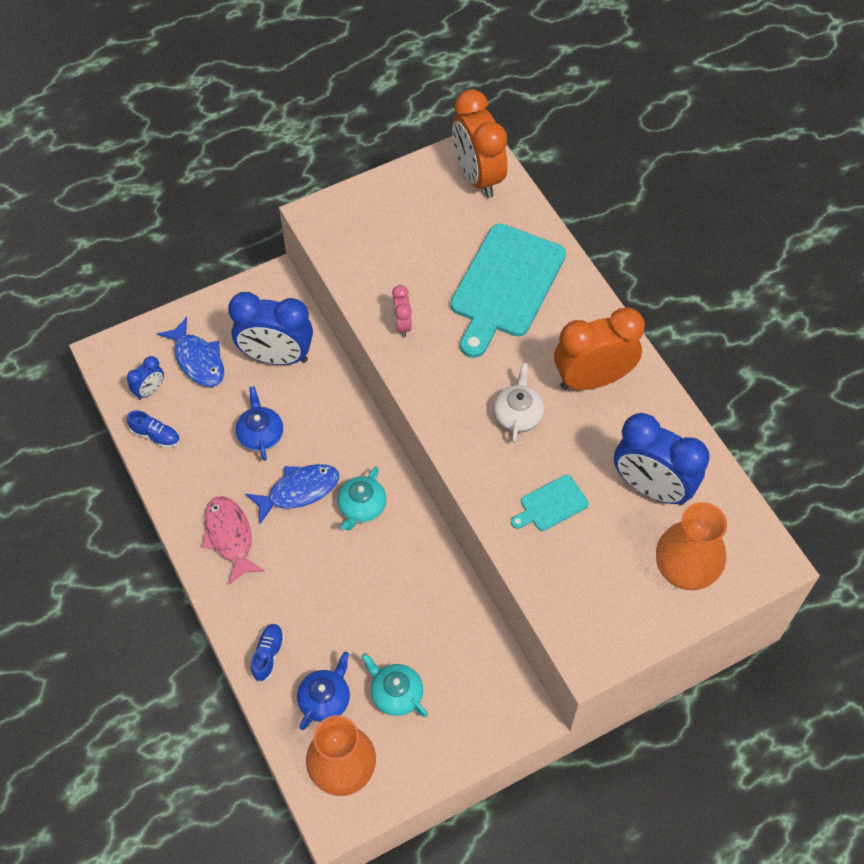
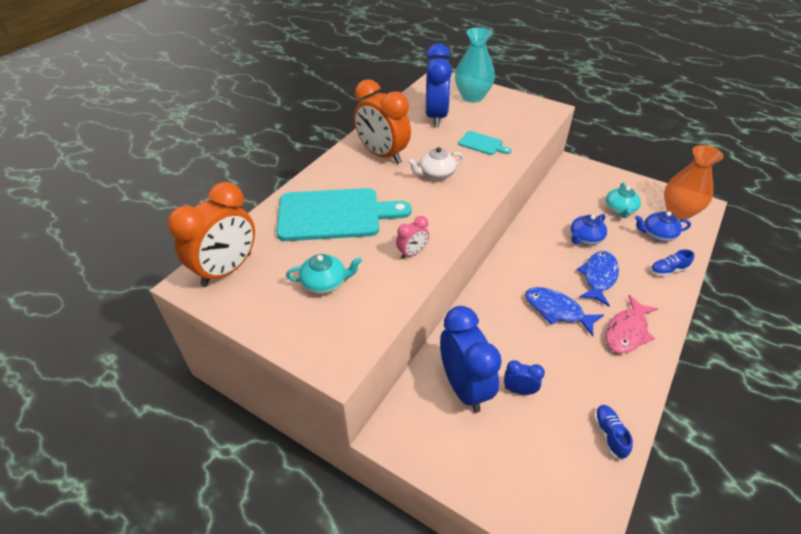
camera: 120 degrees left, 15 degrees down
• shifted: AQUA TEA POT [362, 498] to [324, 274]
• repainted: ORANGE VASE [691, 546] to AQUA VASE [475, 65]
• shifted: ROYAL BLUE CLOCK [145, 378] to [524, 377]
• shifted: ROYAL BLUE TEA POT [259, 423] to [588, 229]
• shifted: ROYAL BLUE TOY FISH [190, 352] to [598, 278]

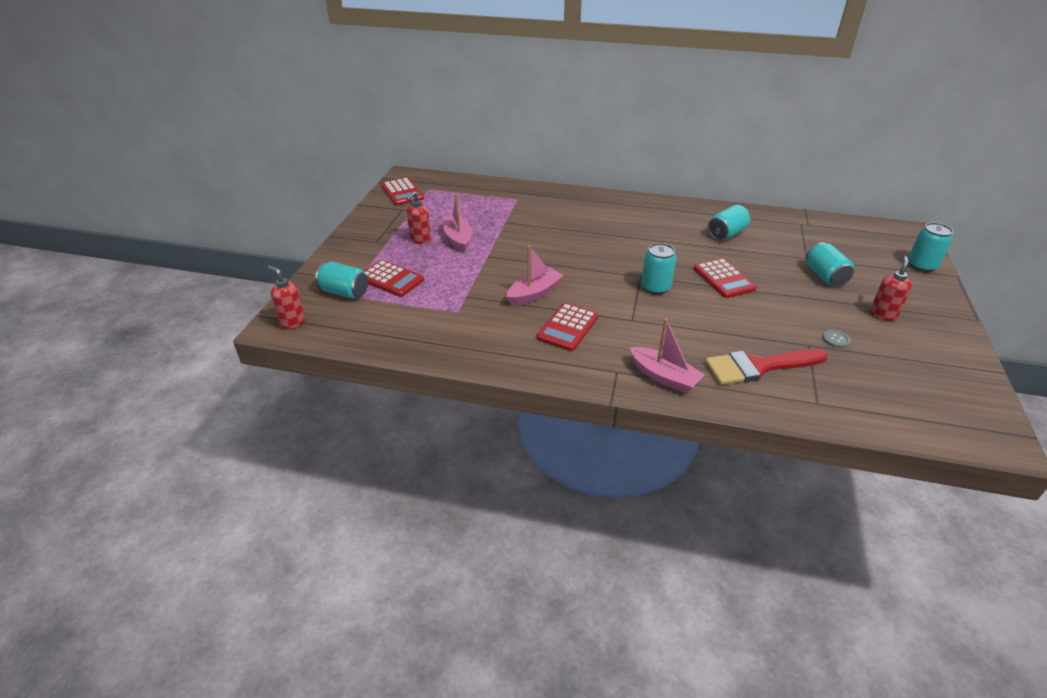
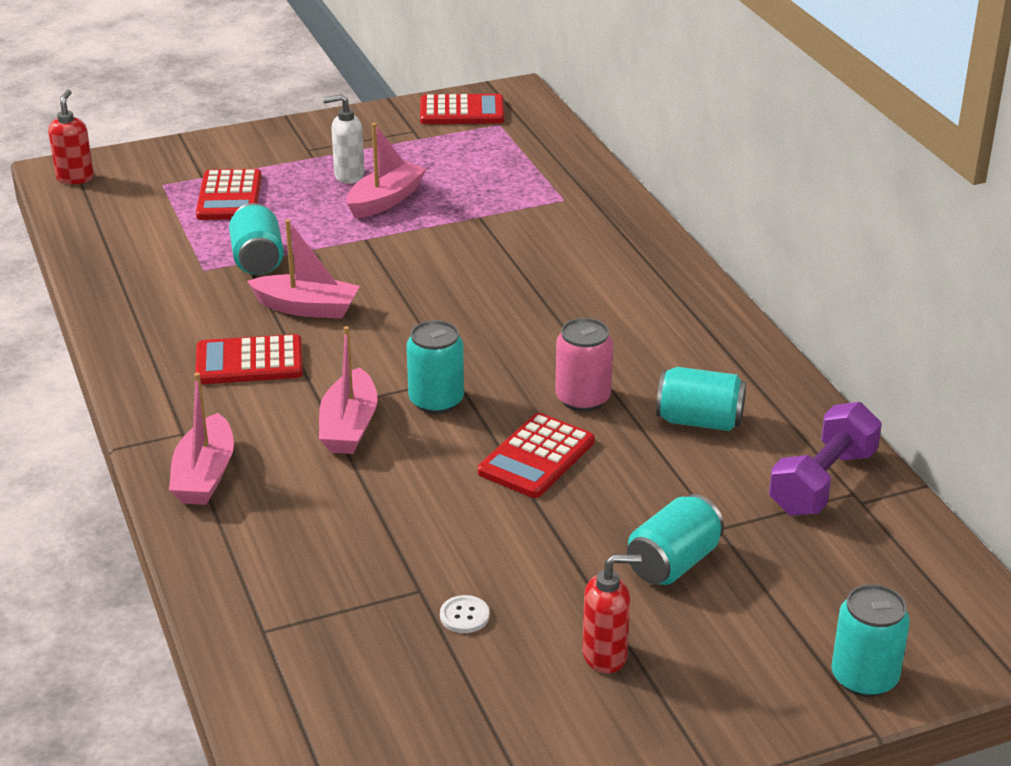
camera: 55 degrees right, 5 degrees down
• shifted: AQUA CAN [341, 280] to [256, 239]
• new: PINK TOY BOAT [348, 390]
• repainted: SCARLET PUMP BOTTLE [418, 218] to PURE WHITE PUMP BOTTLE [344, 139]
• rotated: SCARLET ADDING MACHINE [402, 192] = [462, 109] 120 degrees counterclockwise
• repainted: GREY SHIRT BUTTON [837, 339] to PURE WHITE SHIRT BUTTON [464, 614]
• new: PINK CAN [584, 364]
• new: PURPLE FREE WEIGHT [825, 459]
• gone: SCARLET BRUSH [766, 367]

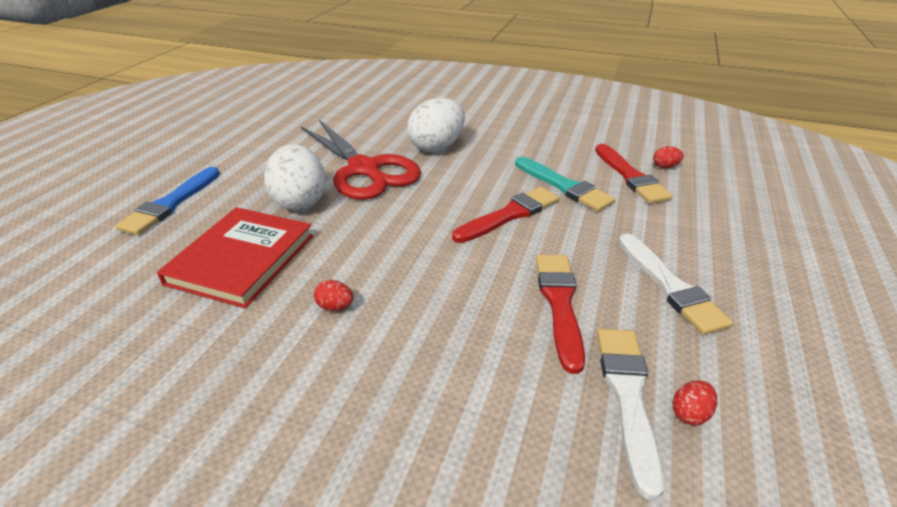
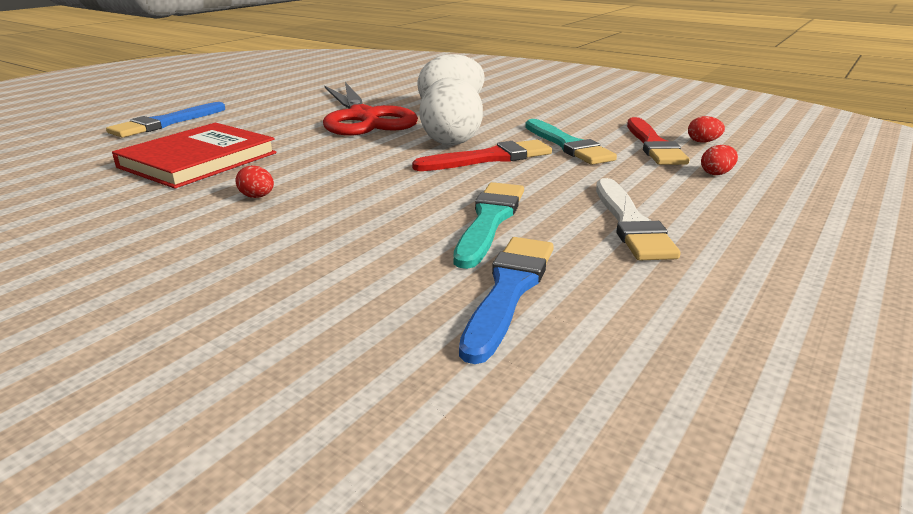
camera: 15 degrees right, 10 degrees down
• shifted: PURE WHITE EGG SHAPE [295, 177] to [451, 111]
• repainted: SCARLET BRUSH [560, 314] to AQUA BRUSH [488, 225]
• repainted: PURE WHITE BRUSH [630, 414] to ROYAL BLUE BRUSH [506, 300]
• shifted: SCARLET EGG SHAPE [695, 402] to [719, 160]

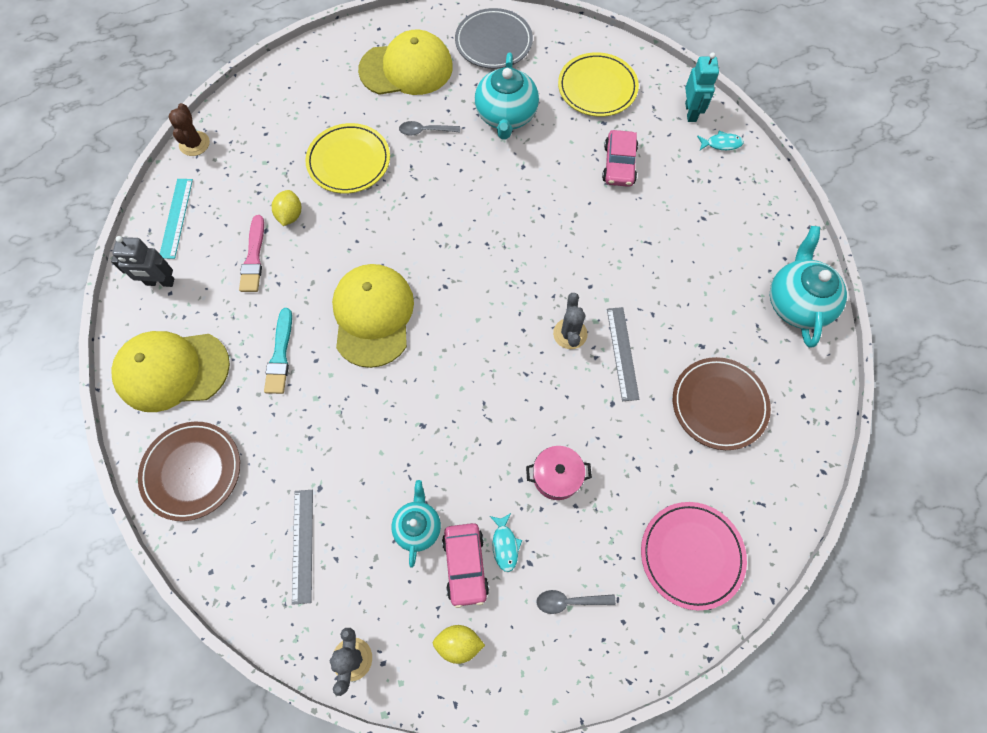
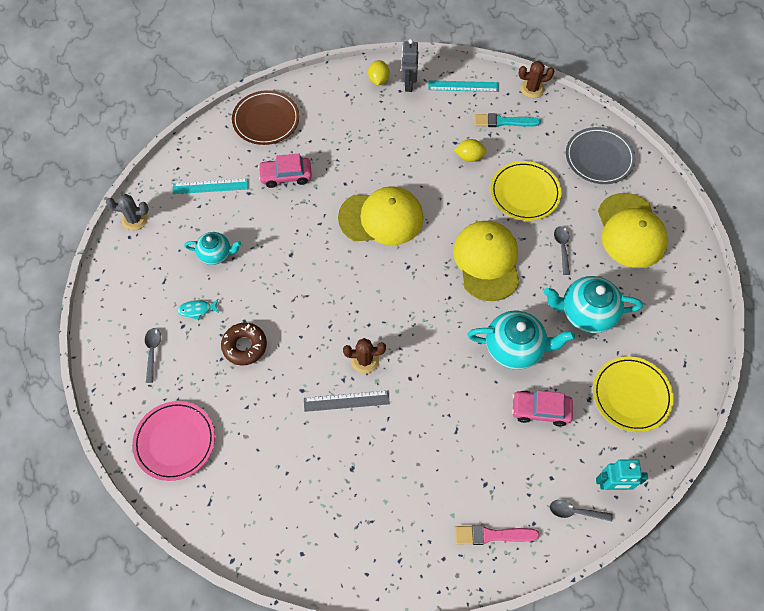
camera: 90 degrees right, 5 degrees down
• repainted: GREY RULER [302, 547] to AQUA RULER [210, 186]
• swapped: PINK POT [559, 473] to RUSSET DONUT [244, 344]
• shifted: PINK CAR [465, 565] to [285, 170]
• repainted: GREY PRICKLY PLANT [570, 321] to RUSSET PRICKLY PLANT [364, 356]
• shifted: BRIGHT YELLOW TOY LEMON [459, 644] to [378, 72]
• shifted: BRIGHT YELLOW PEAKED CAP [170, 371] to [486, 261]
• shifted: PINK BRUSH [251, 253] to [497, 535]
• shifted: AQUA TEA POT [808, 287] to [521, 340]
• shifted: AQUA BRUSH [278, 351] to [507, 120]
• swapped: AQUA TOY FISH [720, 140] to GREY SPOON [581, 511]
• shifted: GREY PLATE [494, 38] to [601, 155]
• gone: RUSSET PLATE [722, 403]

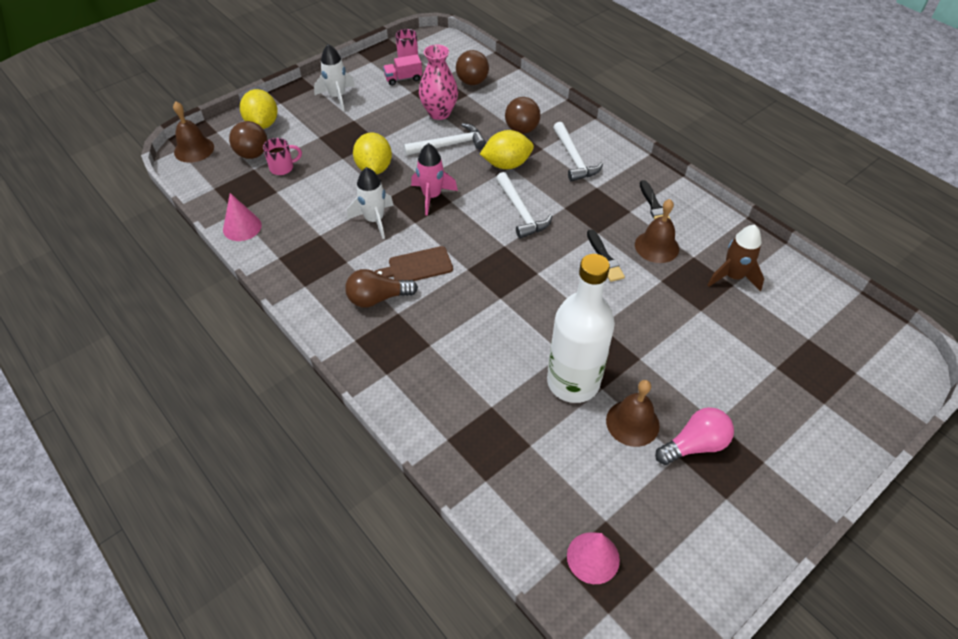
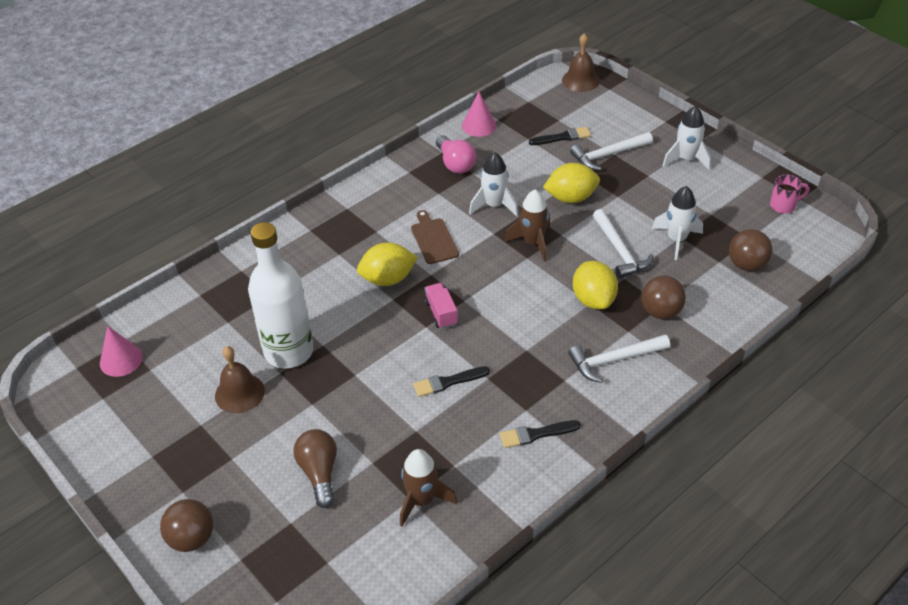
camera: 90 degrees right, 5 degrees down
• shifted: RUSSET SPHERE [248, 140] to [186, 525]
• shifted: RUSSET LIGHT BULB [381, 288] to [315, 468]
• shifted: BRIGHT YELLOW TOY LEMON [259, 109] to [387, 264]
• shifted: PINK LORRY [402, 70] to [441, 306]
• shifted: PINK LIGHT BULB [694, 436] to [456, 154]
• repainted: PINK TOY ROCKET [434, 179] to RUSSET TOY ROCKET [527, 225]
• swapped: PINK COFFEE MUG [282, 156] to JET-BLACK BRUSH [560, 136]
• shifted: PURE WHITE HAMMER [524, 205] to [611, 151]
• swapped: PINK VASE [438, 82] to PURE WHITE TOY ROCKET [677, 223]
• gone: RUSSET SCHOOL BELL [657, 231]

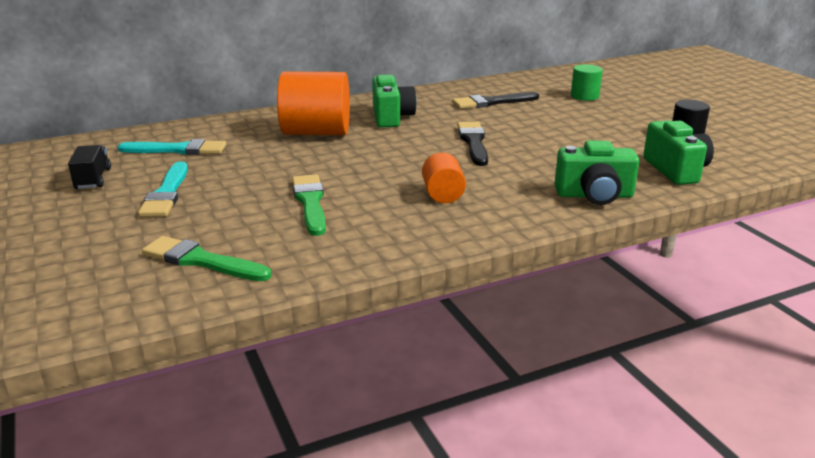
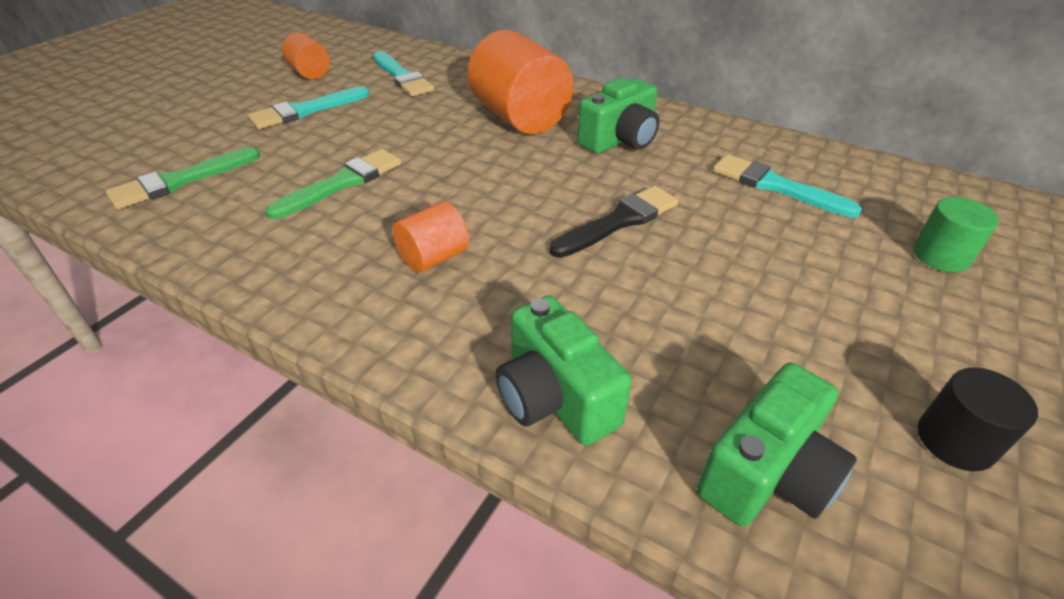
camera: 55 degrees right, 15 degrees up
• rotated: GREEN BRUSH [207, 258] = [183, 178] 120 degrees counterclockwise
• swapped: JET-BLACK LORRY [89, 167] to ORANGE CYLINDER SHAPE [306, 55]
• repainted: JET-BLACK BRUSH [495, 100] to AQUA BRUSH [787, 186]

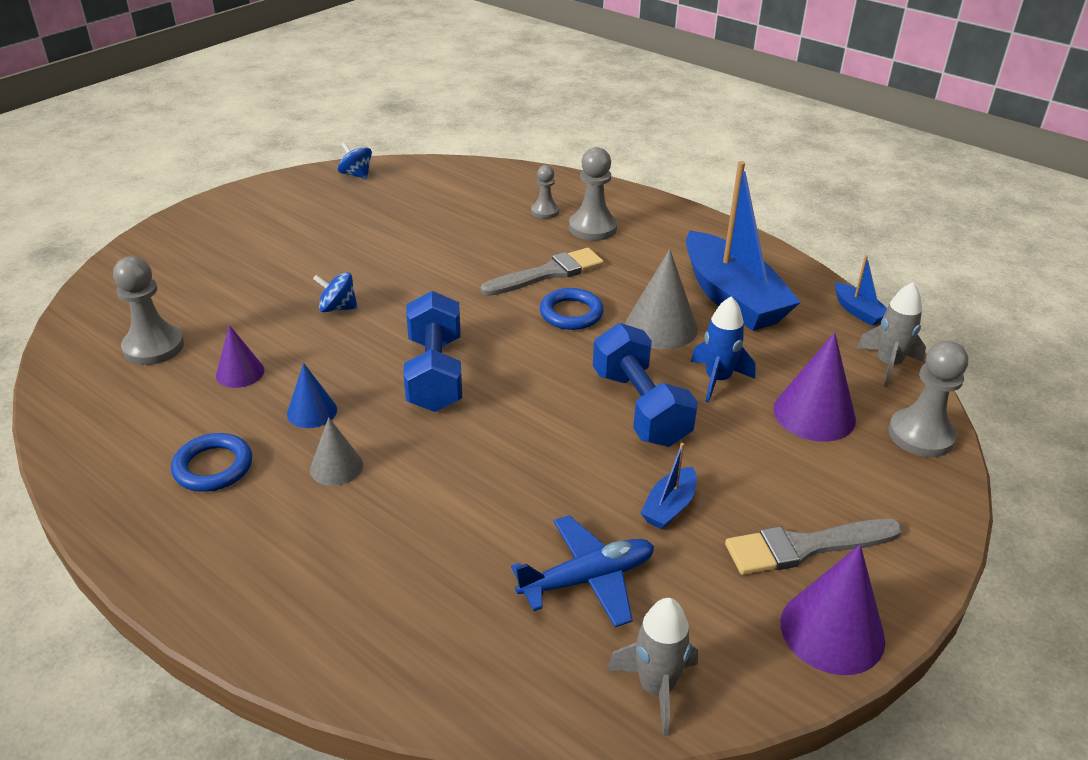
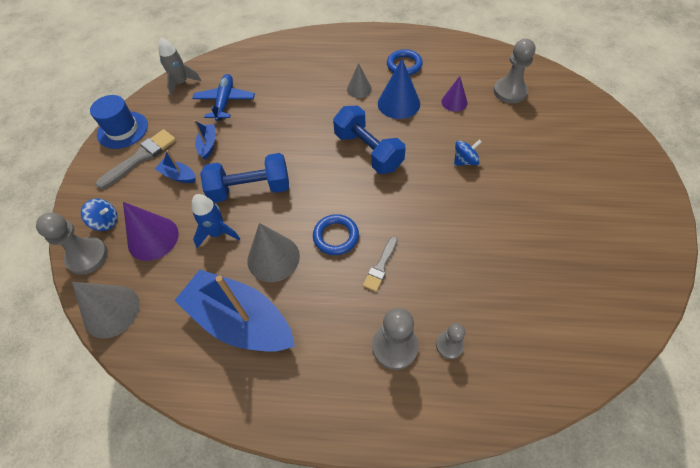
camera: 150 degrees right, 20 degrees up
• swapped: GREY TOY ROCKET [891, 334] to GREY CONE SHAPE [106, 310]
• shifted: ROYAL BLUE TOY TOP [354, 160] to [99, 215]
• swapped: PURPLE CONE SHAPE [833, 610] to ROYAL BLUE TALL HAT [119, 122]
• shifted: ROYAL BLUE TOY BOAT [861, 290] to [175, 166]
• rotated: ROYAL BLUE TOY PLANE [582, 571] = [223, 97] 150 degrees clockwise
• rotated: ROYAL BLUE FREE WEIGHT [645, 385] = [244, 178] 45 degrees counterclockwise
• scaled: GREY BRUSH [542, 272] = [380, 264] x0.61
• scaled: ROYAL BLUE CONE SHAPE [312, 395] = [399, 89] x1.65

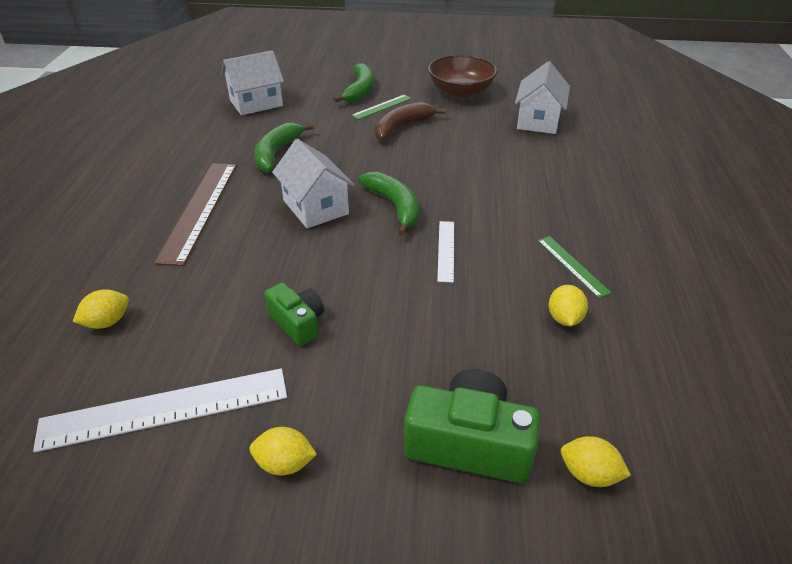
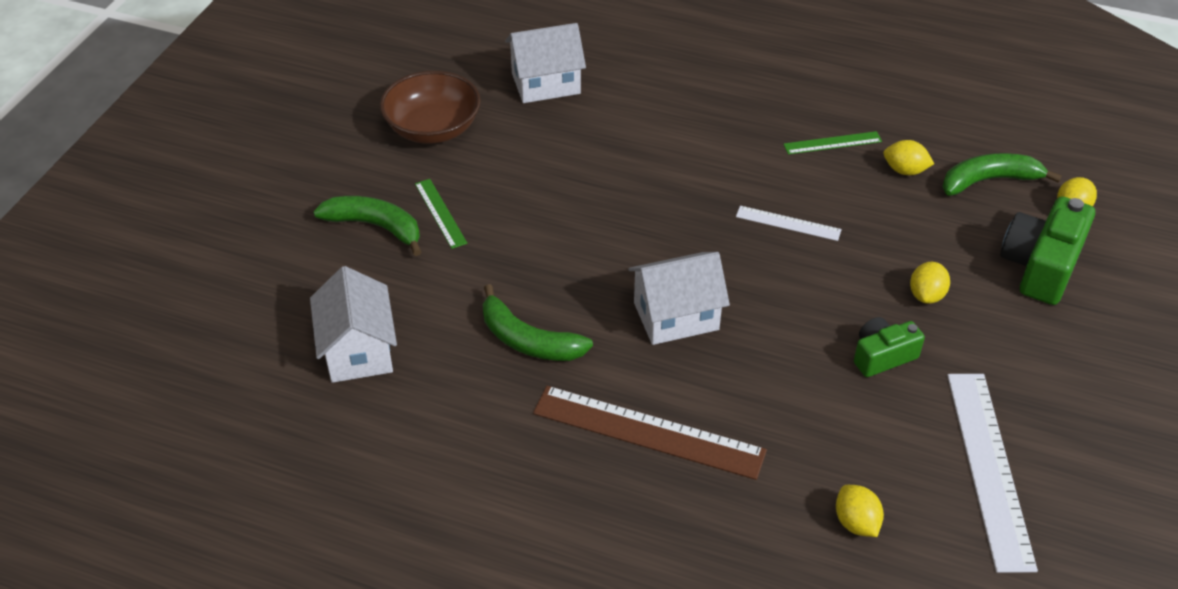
camera: 75 degrees left, 5 degrees up
• rotated: PURE WHITE TOY HOUSE [542, 97] = [545, 63] 45 degrees counterclockwise
• shifted: BRIGHT YELLOW TOY LEMON [283, 451] to [930, 283]
• shifted: GREEN TOY BANANA [388, 204] to [1002, 174]
• gone: RUSSET TOY BANANA [410, 121]

